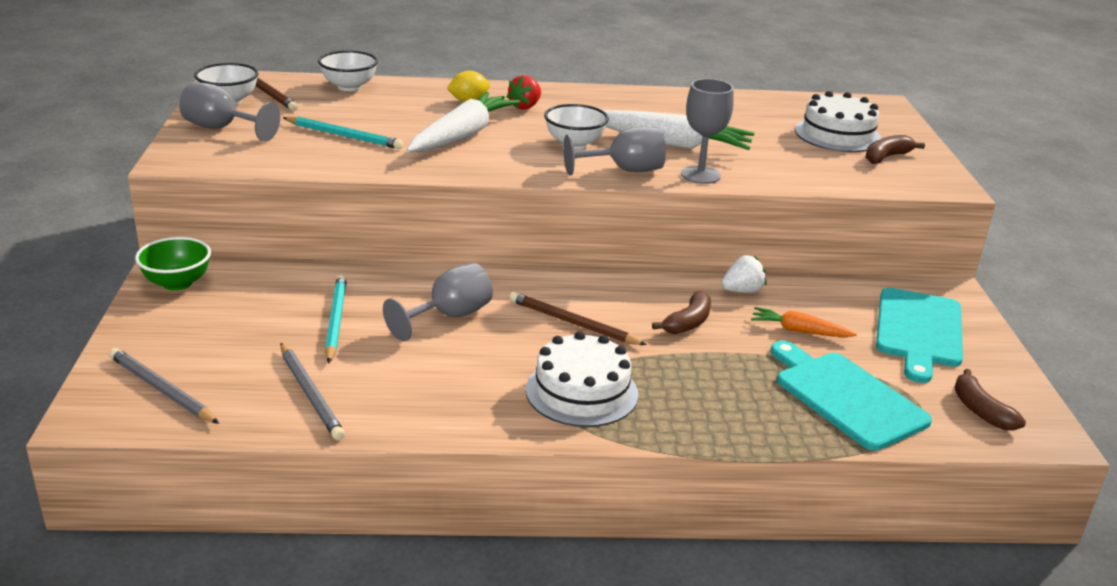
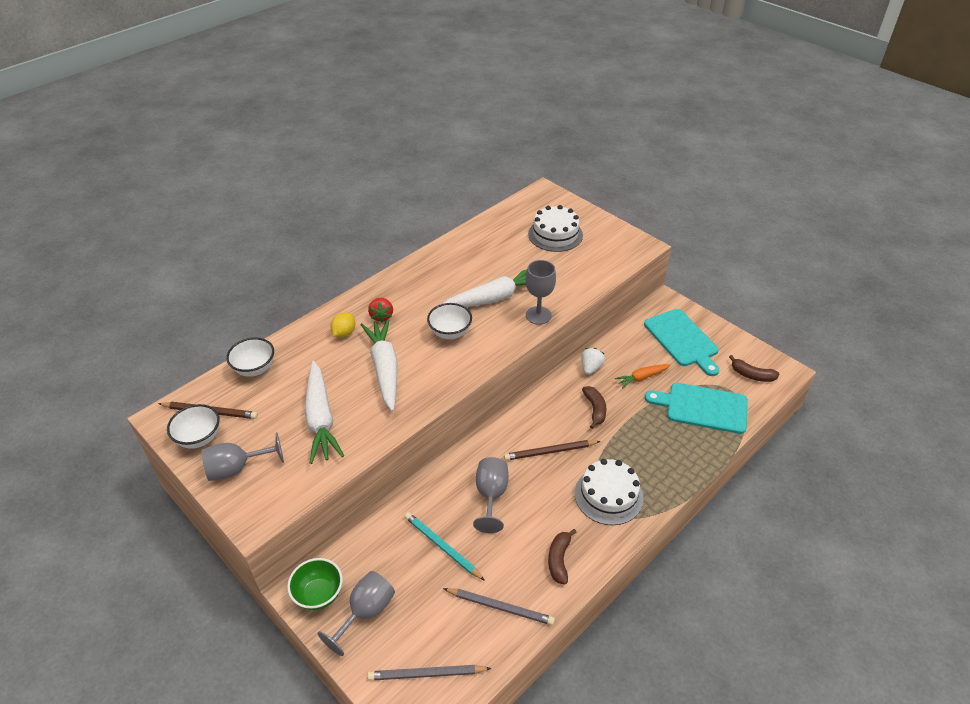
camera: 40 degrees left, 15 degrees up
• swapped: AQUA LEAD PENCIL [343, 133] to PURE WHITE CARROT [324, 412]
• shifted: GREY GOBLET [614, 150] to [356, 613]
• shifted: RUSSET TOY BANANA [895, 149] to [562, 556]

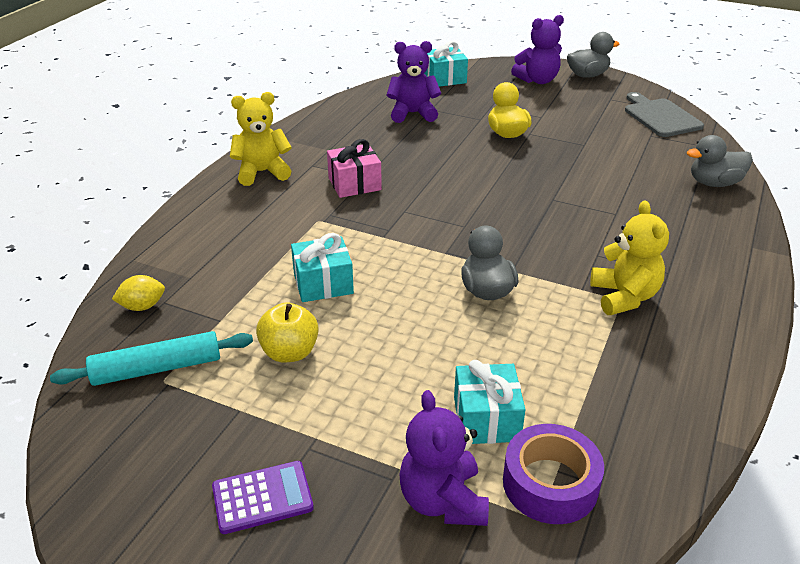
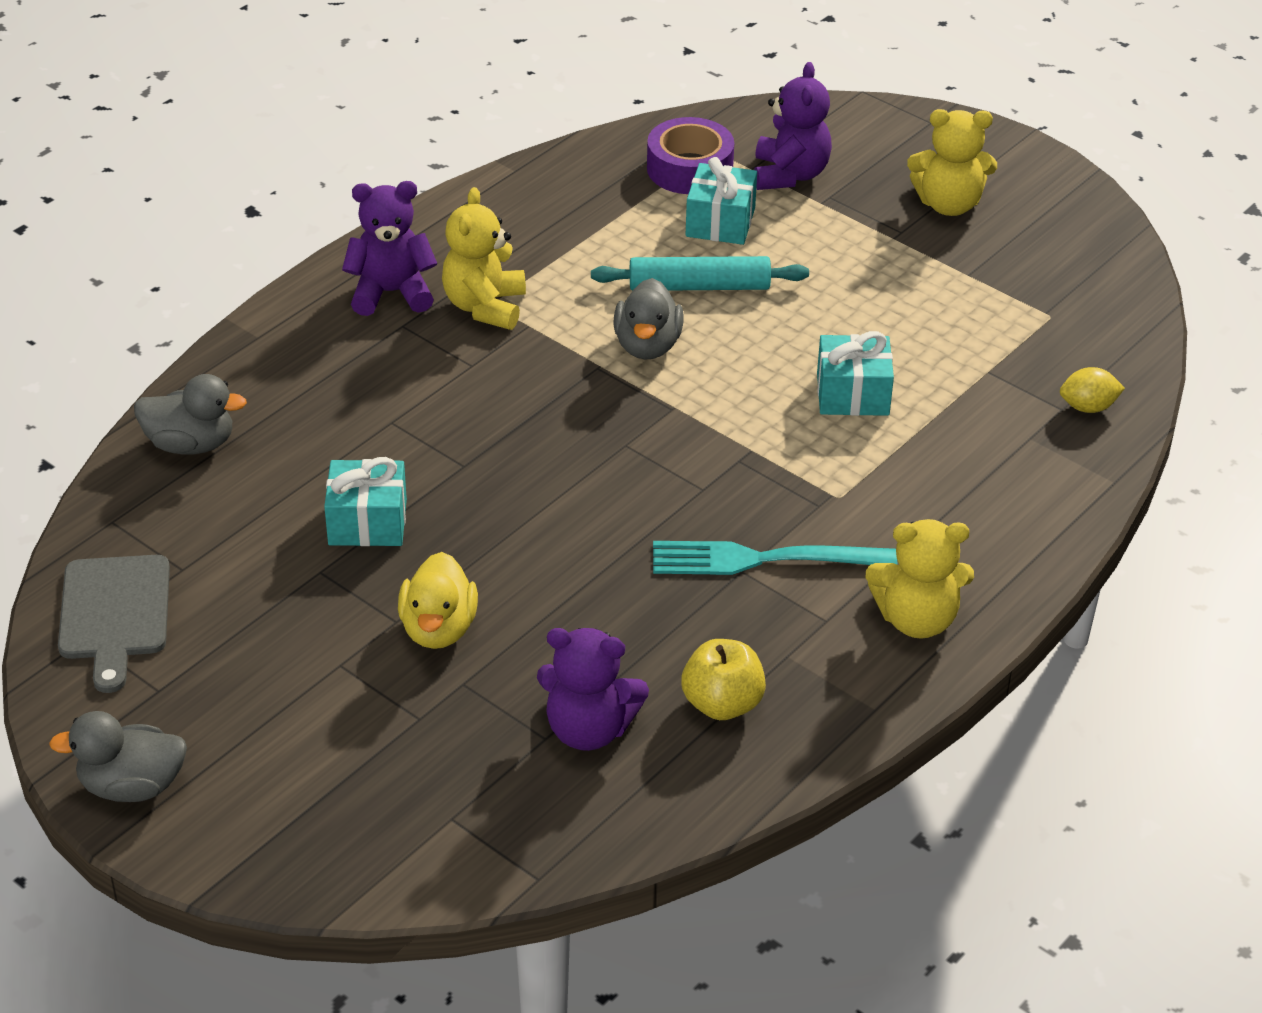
camera: 165 degrees left, 5 degrees up
• shifted: AQUA GIFT [446, 64] to [365, 501]
• shifted: PURPLE TEDDY BEAR [537, 49] to [389, 248]
• shifted: AQUA ROLLING PIN [151, 358] to [700, 273]
• swapped: PINK GIFT [354, 168] to AQUA FORK [775, 558]
• shifted: BRIGHT YELLOW APPLE FRUIT [287, 332] to [723, 679]
• swapped: PURPLE ADDING MACHINE [263, 497] to BRIGHT YELLOW TEDDY BEAR [952, 162]

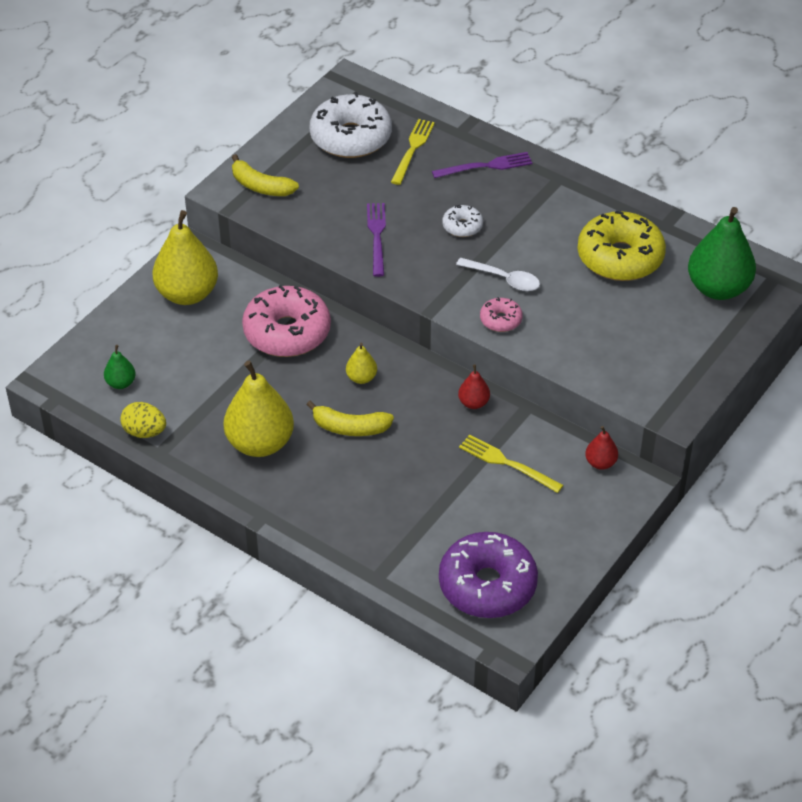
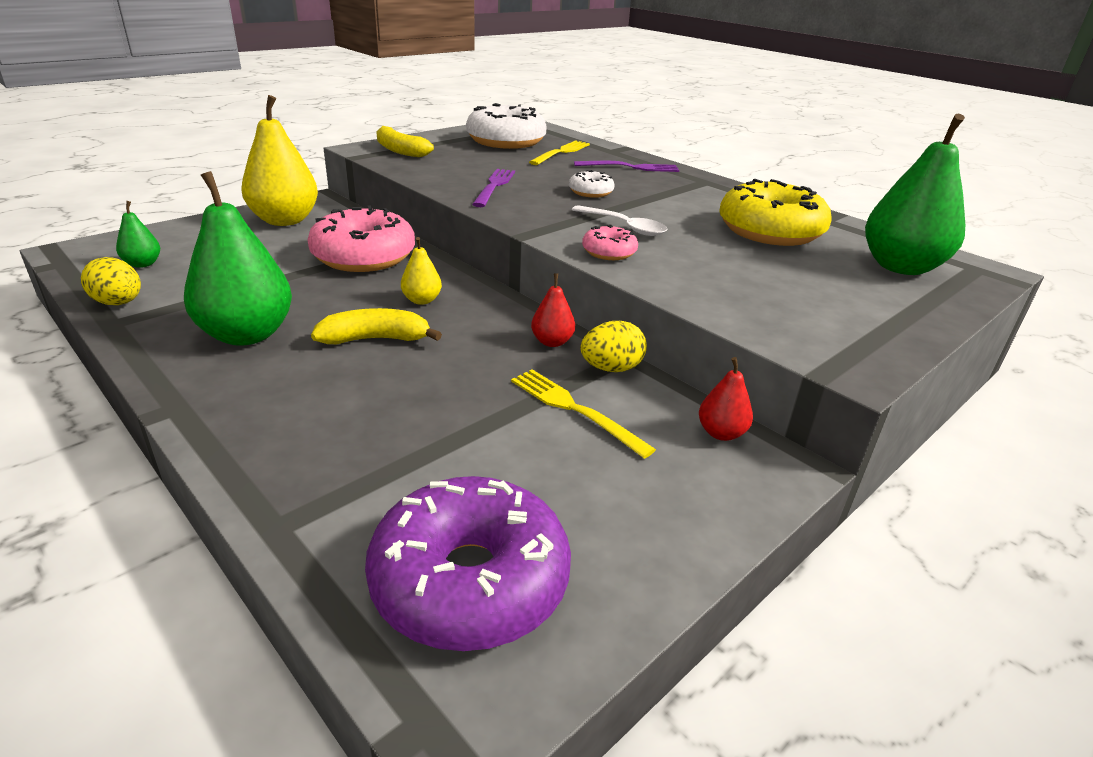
camera: 10 degrees right, 15 degrees down
• repainted: BRIGHT YELLOW PEAR [259, 409] to GREEN PEAR [238, 258]
• rotated: BRIGHT YELLOW TOY BANANA [350, 418] = [376, 326] 150 degrees clockwise
• new: BRIGHT YELLOW EGG SHAPE [614, 346]

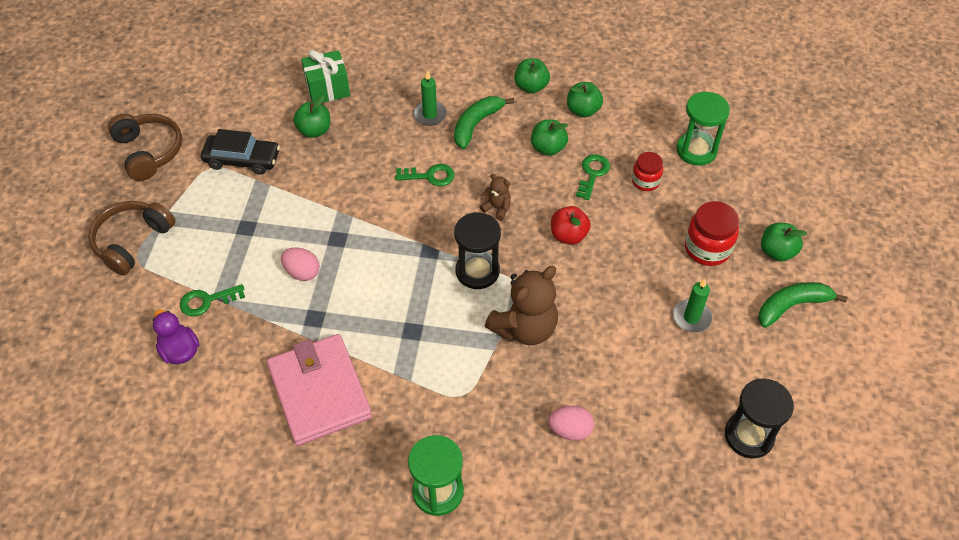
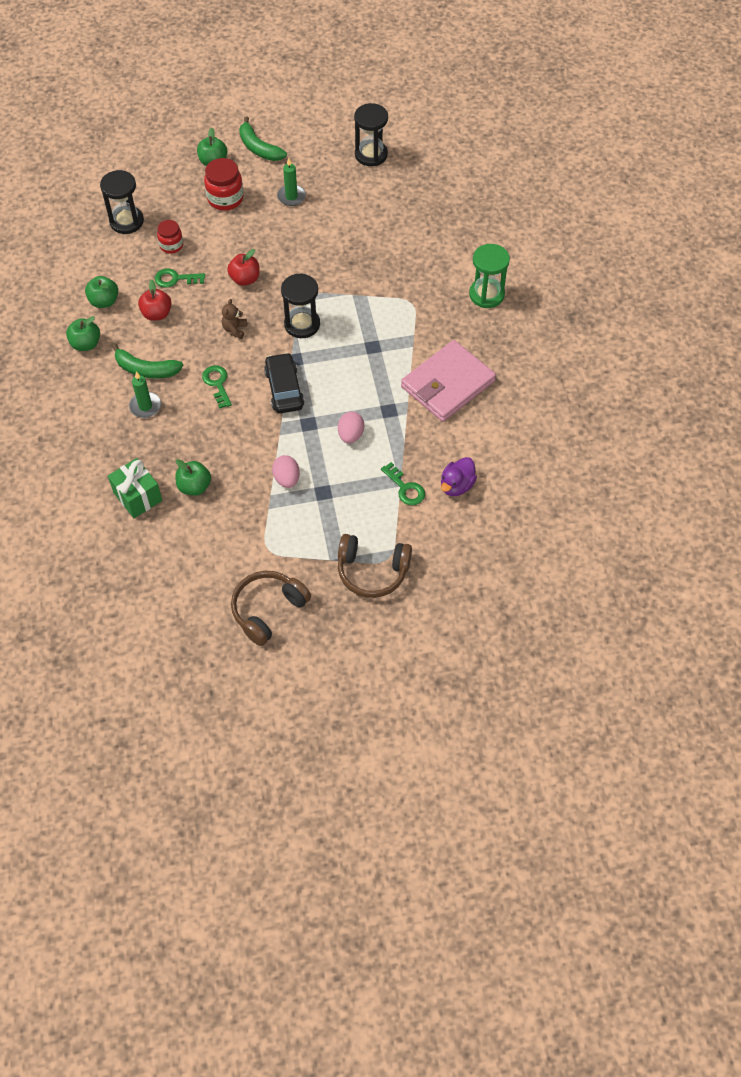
camera: 110 degrees left, 5 degrees up
• repainted: GREEN SANDGLASS [703, 128] to JET-BLACK SANDGLASS [122, 202]
• repainted: GREEN APPLE FRUIT [549, 137] to SCARLET APPLE FRUIT [155, 300]
• shifted: JET-BLACK CAR [240, 152] to [284, 383]
• shifted: PINK EGG SHAPE [571, 423] to [286, 471]
• gone: RUSSET TEDDY BEAR [521, 305]

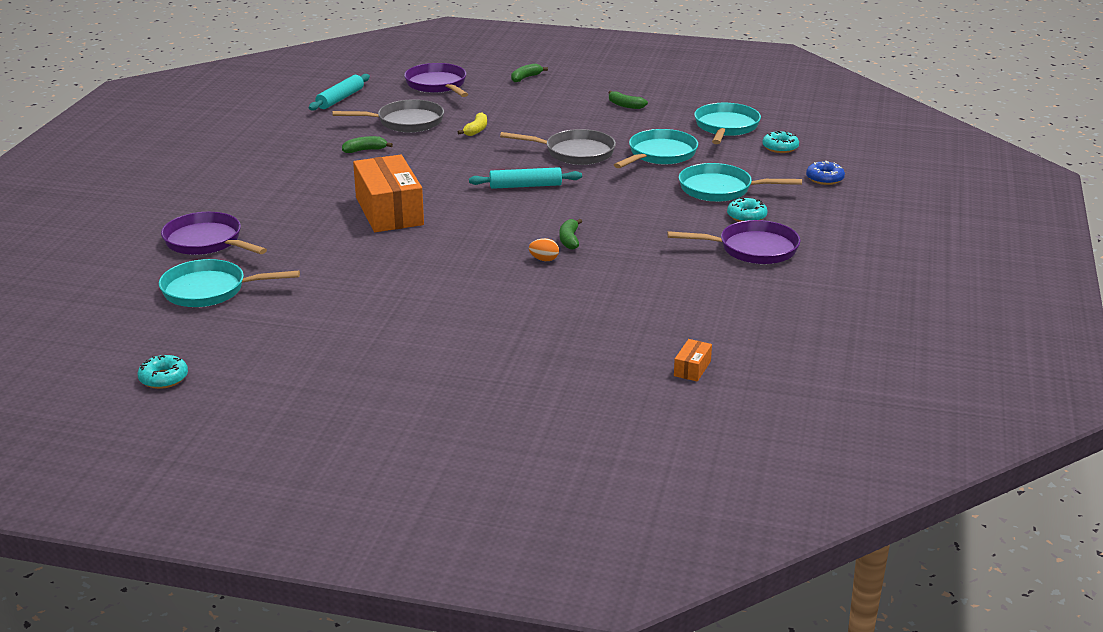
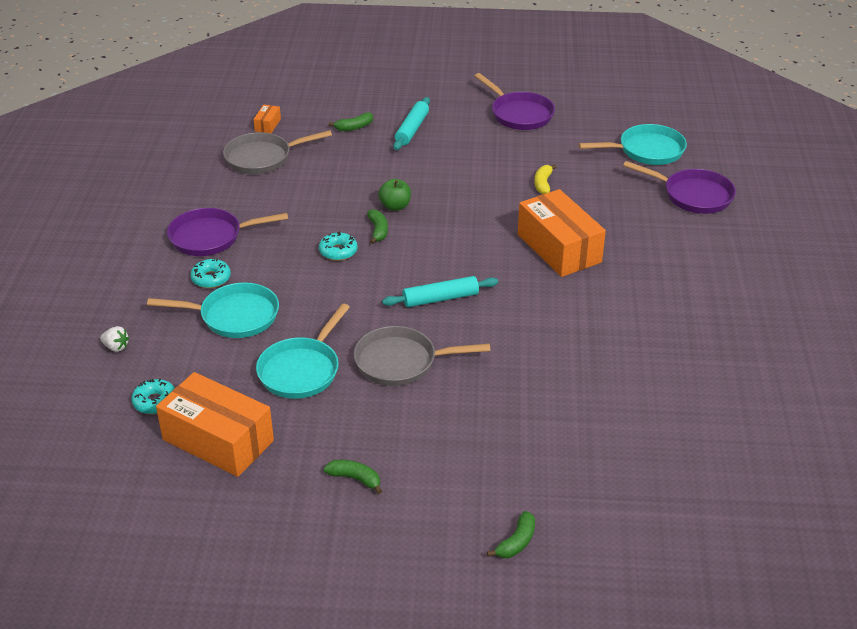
camera: 170 degrees right, 10 degrees up
• swapped: ROYAL BLUE DONUT [825, 173] to PURE WHITE BERRY [114, 339]
• swapped: AQUA SKILLET [727, 123] to ORANGE PACKAGE [215, 424]
• shifted: GREY SKILLET [388, 115] to [277, 152]
• shifted: AQUA DONUT [163, 372] to [338, 246]
• shifted: GREEN TOY BANANA [367, 144] to [350, 121]
• swapped: ORANGE EGG SHAPE [544, 249] to GREEN APPLE FRUIT [394, 195]
• shifted: AQUA ROLLING PIN [339, 92] to [411, 123]
• shifted: PURPLE SKILLET [436, 80] to [515, 101]
• shifted: BRIGHT YELLOW TOY BANANA [472, 124] to [545, 179]

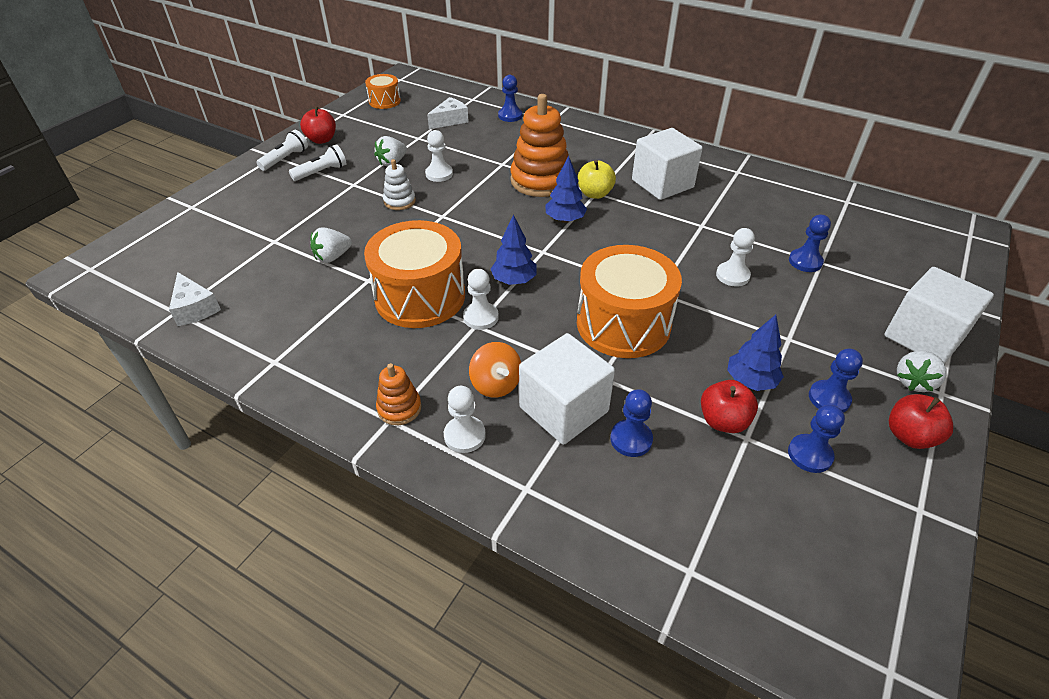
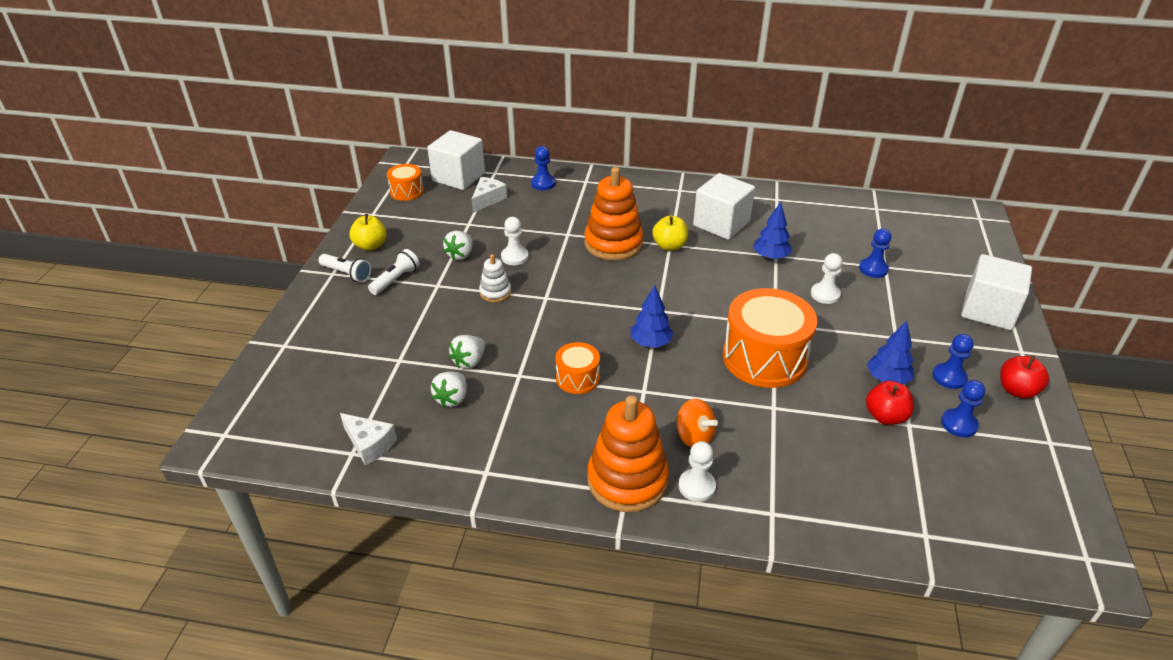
camera: 20 degrees left, 5 degrees down
• rotated: PURE WHITE TORCH [282, 150] = [345, 268] 105 degrees clockwise
• repainted: SCARLET APPLE FRUIT [318, 125] to BRIGHT YELLOW APPLE FRUIT [368, 232]
• shifted: PURE WHITE SOLID CUBE [567, 389] to [456, 160]
• shifted: PURE WHITE BERRY [922, 371] to [449, 389]
• scaled: ORANGE SNARE DRUM [414, 274] = [577, 368] x0.51
• scaled: ORANGE STACKING RINGS [399, 394] = [628, 453] x1.99
• shifted: ROYAL BLUE TOY TREE [566, 189] to [772, 231]
• gone: PURE WHITE CHESS PAWN [481, 299]
• gone: ROYAL BLUE CHESS PAWN [631, 423]

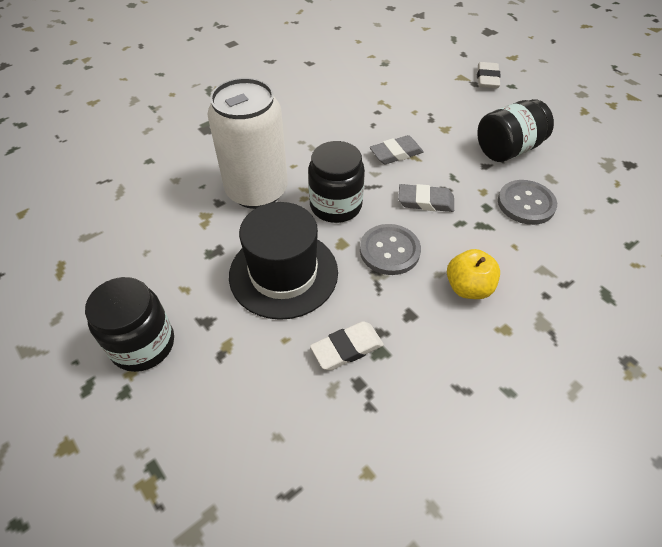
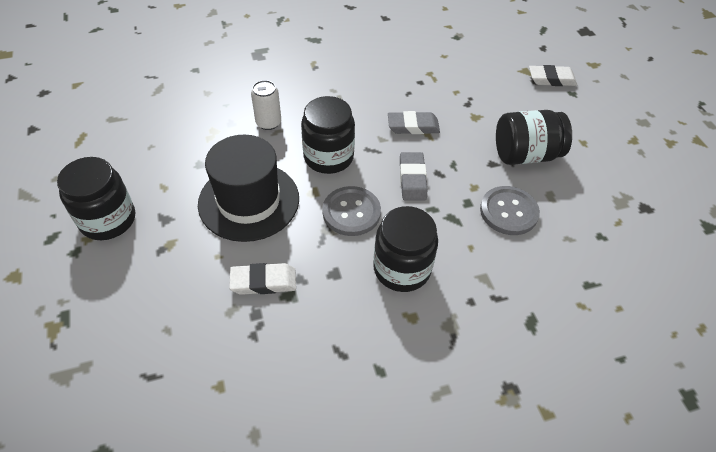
camera: 20 degrees right, 0 degrees up
• scaled: PURE WHITE CAN [247, 143] = [266, 105] x0.44
• swapped: BRIGHT YELLOW APPLE FRUIT [473, 274] to JET-BLACK JAM JAR [405, 249]
• rotated: GREY PENCIL ERASER [426, 198] = [413, 176] 60 degrees clockwise
• rotated: PURE WHITE PENCIL ERASER [489, 75] = [553, 75] 60 degrees clockwise

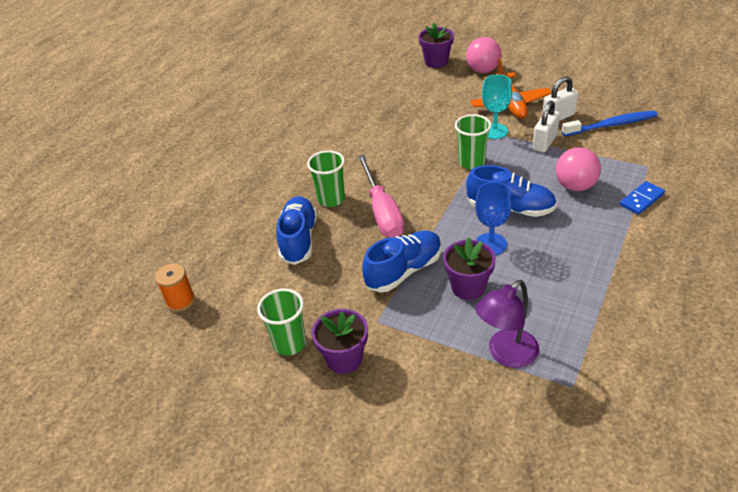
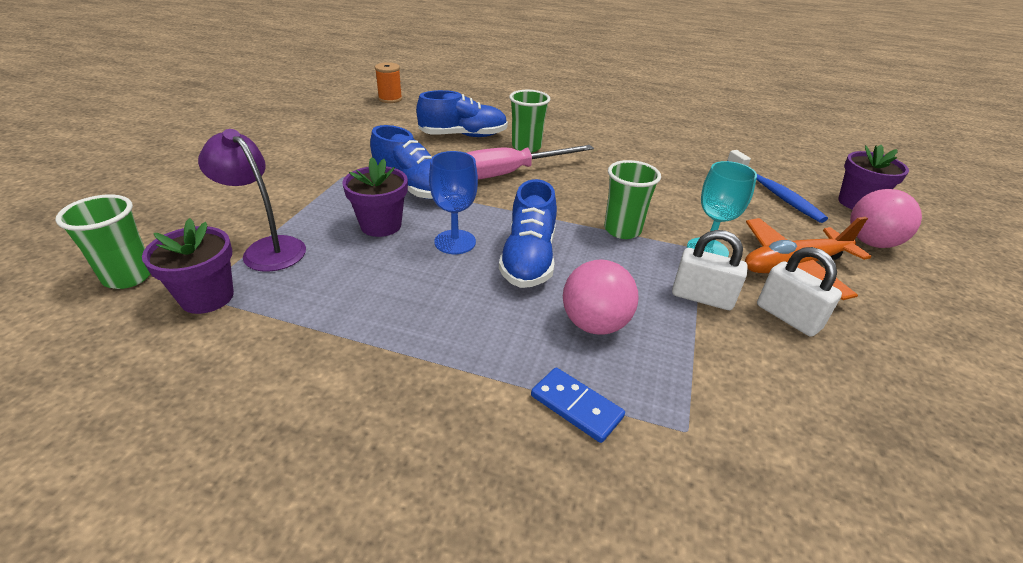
camera: 75 degrees right, 5 degrees down
• shifted: GREEN BEAKER [281, 322] to [103, 241]
• shifted: PURPLE POTTED PLANT [340, 341] to [188, 266]
• shifted: ROYAL BLUE DENTAL BRUSH [610, 123] to [777, 186]

